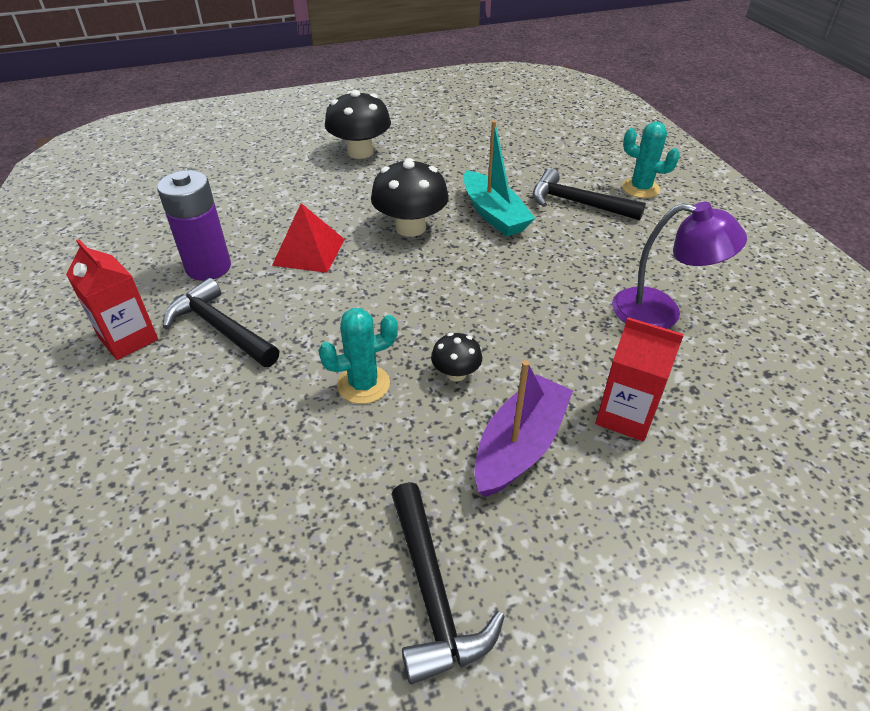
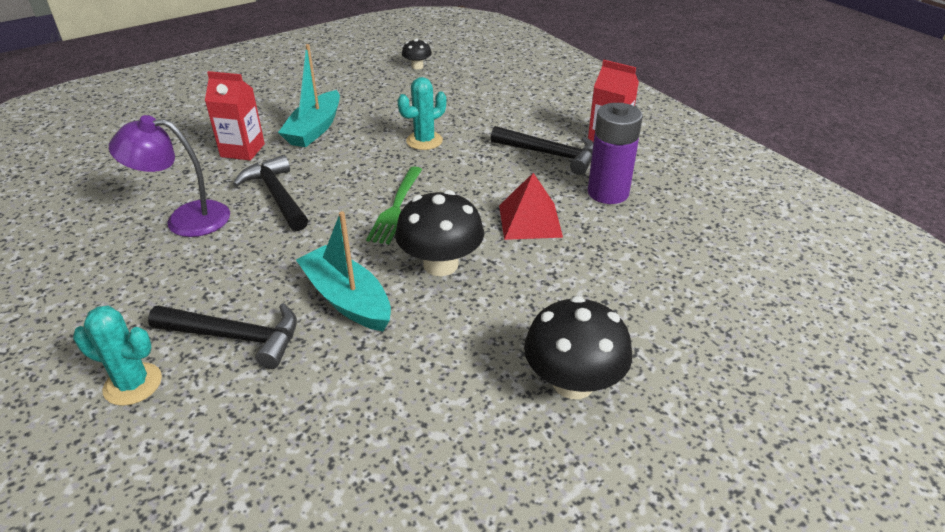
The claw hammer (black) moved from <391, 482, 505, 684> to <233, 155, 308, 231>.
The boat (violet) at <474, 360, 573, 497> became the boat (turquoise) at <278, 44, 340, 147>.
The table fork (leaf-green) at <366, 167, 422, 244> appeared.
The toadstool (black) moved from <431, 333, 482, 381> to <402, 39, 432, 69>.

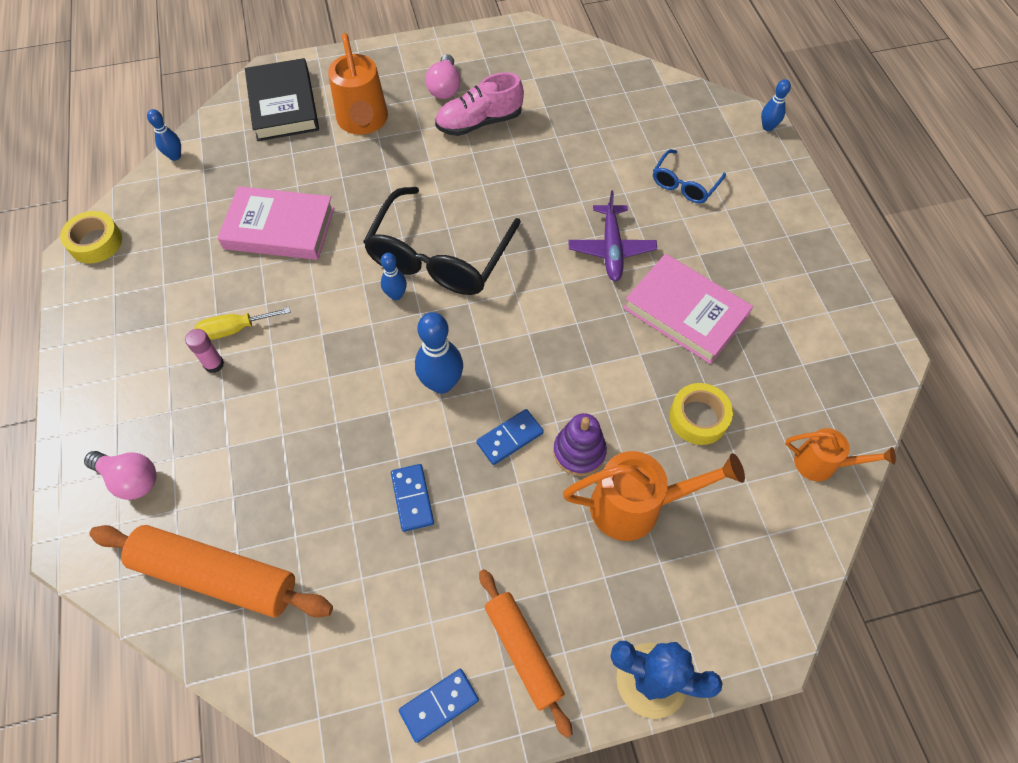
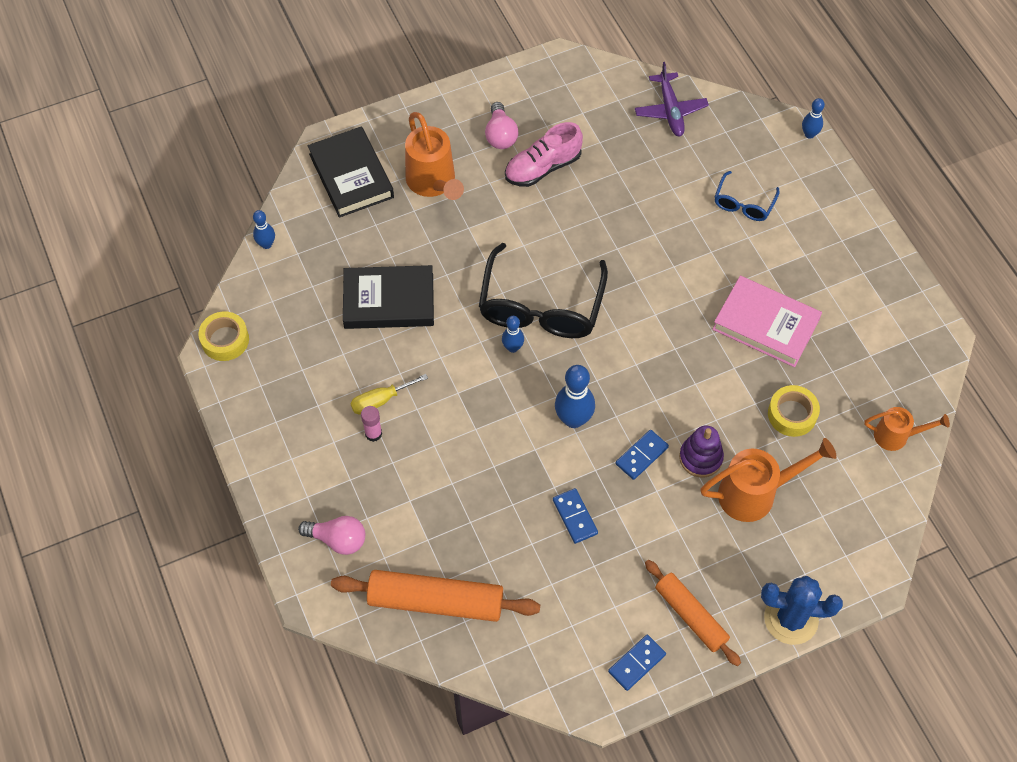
The hardcover (rosy) at <217, 186, 334, 260> became the hardcover (black) at <343, 265, 434, 329>.
The plane (violet) moved from <568, 190, 657, 281> to <635, 62, 709, 137>.

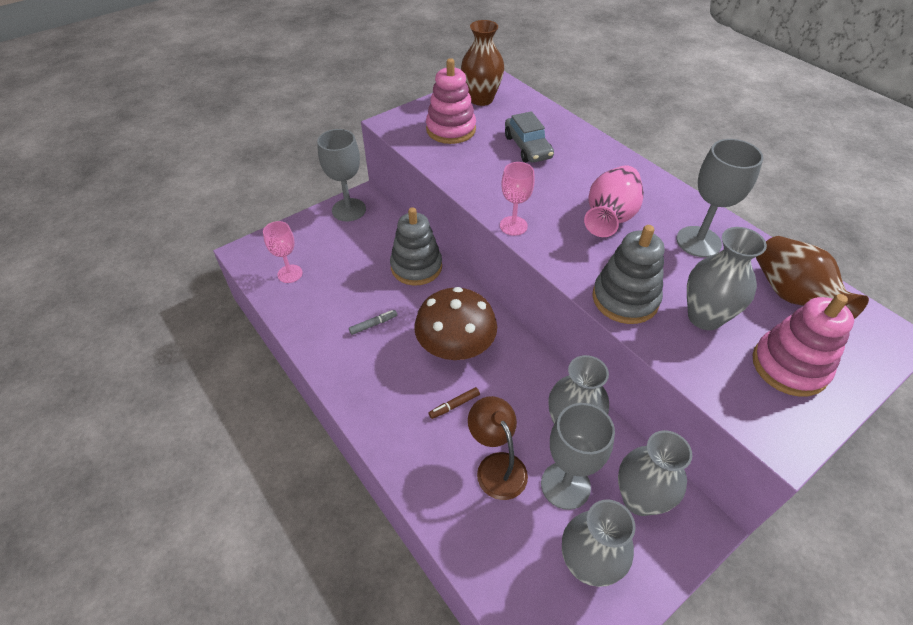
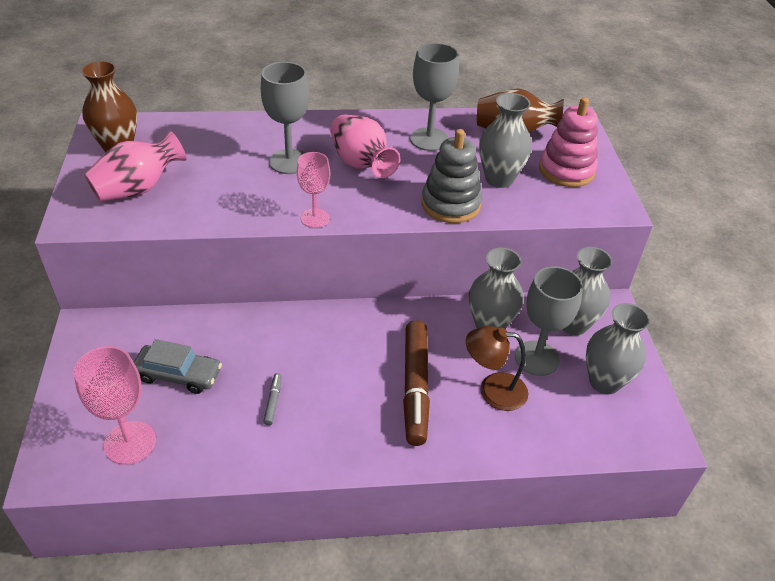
The wine glass (rosy) at <263, 221, 303, 283> changed to 1.53 times the size.
The stacking toy (rosy) at <426, 58, 476, 144> was replaced by the tall vase (rosy) at <84, 130, 186, 202>.
The automobile (grey) moved from <505, 111, 554, 163> to <134, 339, 222, 394>.
The wine glass (grey) moved from <317, 129, 366, 221> to <261, 62, 310, 174>.
The marker (russet) at <429, 387, 480, 419> changed to 2.48 times the size.
The stacking toy (grey) at <390, 207, 442, 286> disappeared.
The toadstool (russet) at <414, 287, 497, 360> disappeared.

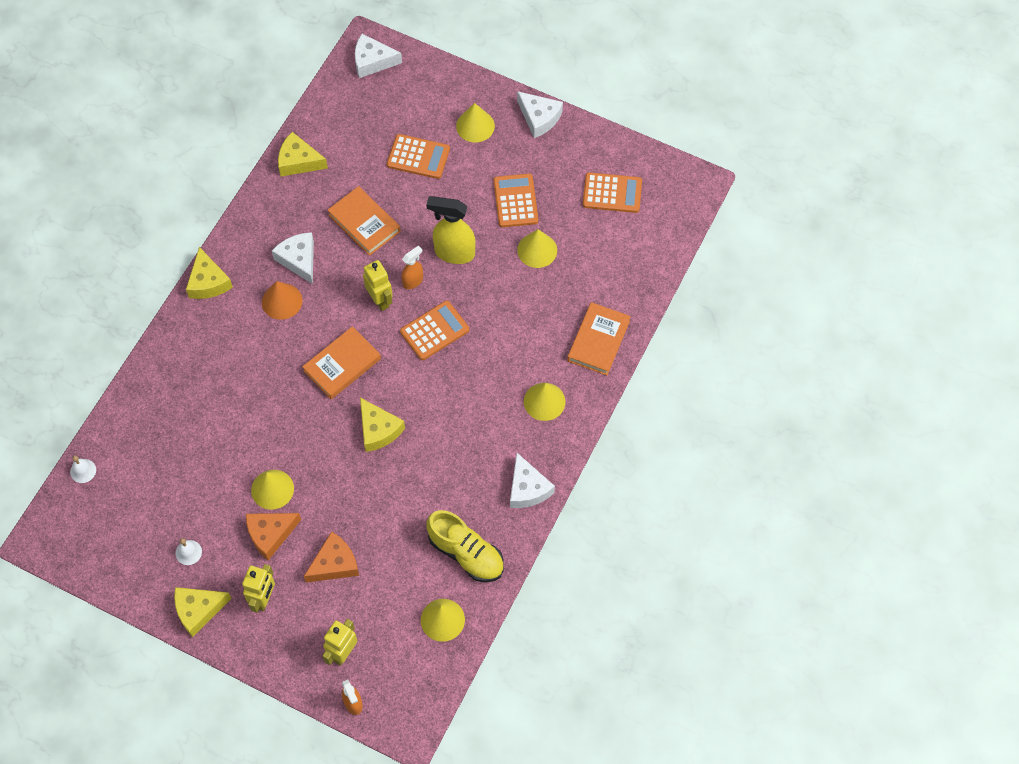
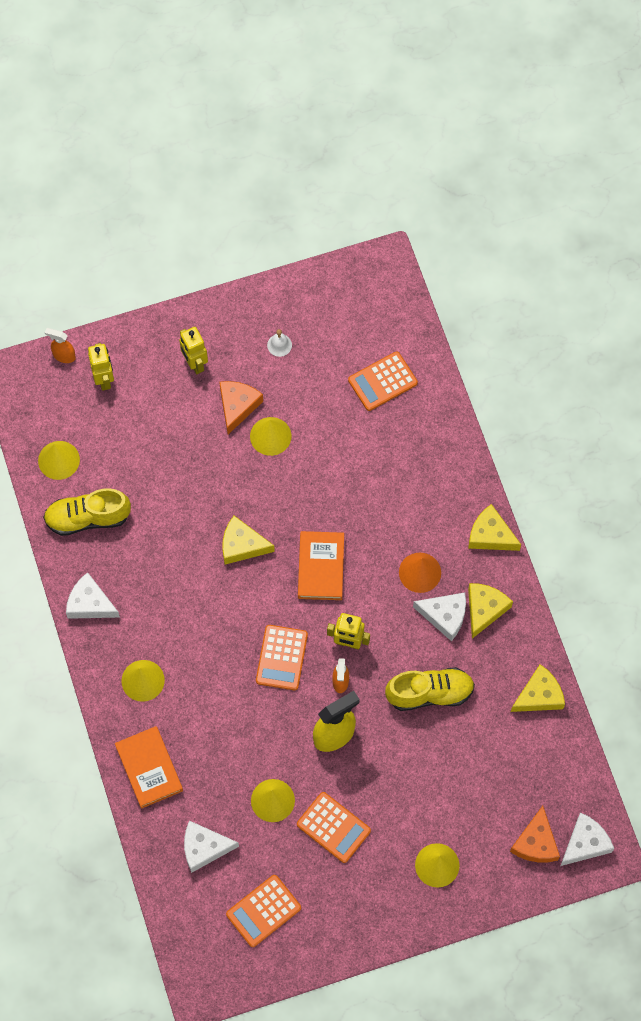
The cheese wedge (white) moved from <517, 91, 563, 138> to <184, 821, 239, 873>.
The pocket calculator (orange-coloured) moved from <387, 134, 450, 179> to <348, 351, 418, 411>.
The hardcover (orange-coloured) at <328, 186, 400, 256> was replaced by the lace-up shoe (golden) at <385, 667, 475, 711>.
The cheese wedge (golden) moved from <174, 587, 232, 637> to <468, 583, 513, 639>.
The cheese wedge (orange-coloured) moved from <304, 532, 359, 583> to <510, 806, 560, 862>.
The bell (white) at <70, 456, 96, 483> disappeared.

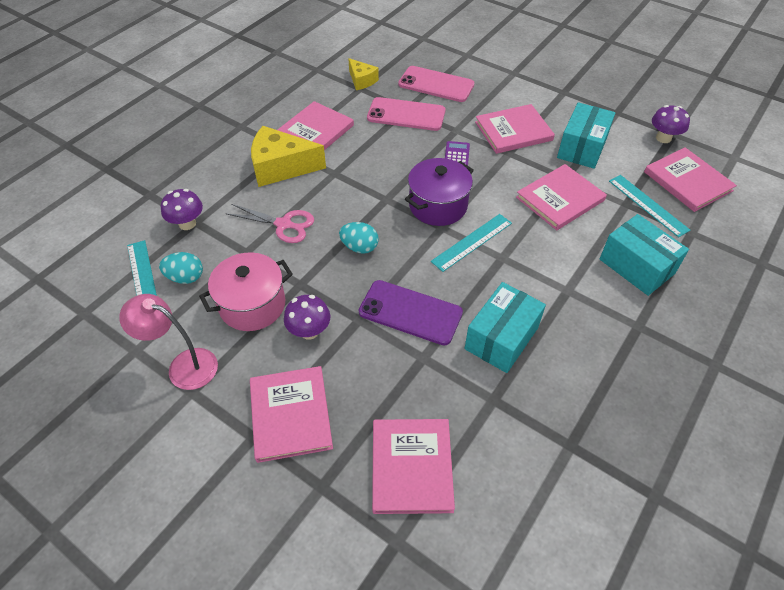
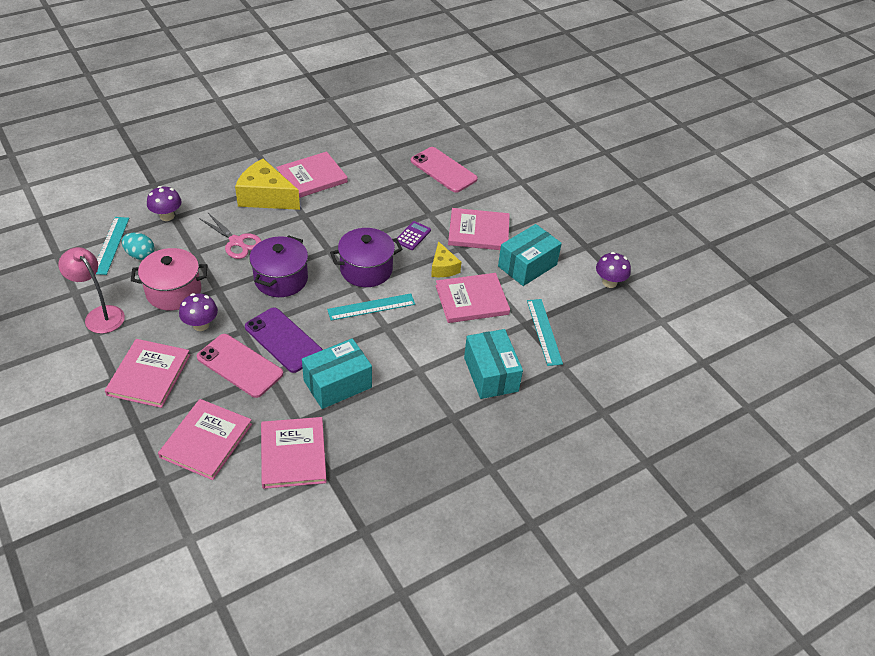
The phone (rosy) moved from <367, 97, 446, 131> to <197, 334, 283, 398>.
The egg shape (turquoise) at <339, 222, 379, 254> was replaced by the cooking pot (violet) at <250, 235, 308, 297>.
The hardcover (rosy) moved from <644, 147, 737, 212> to <261, 417, 327, 489>.
The cheese wedge (golden) moved from <348, 58, 379, 90> to <431, 241, 461, 277>.

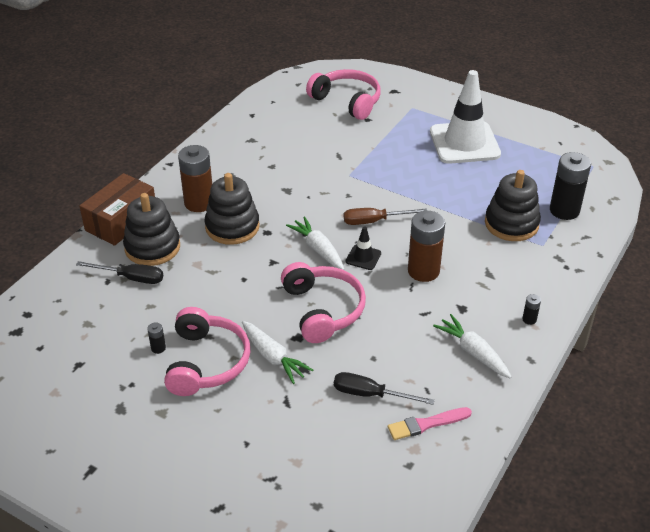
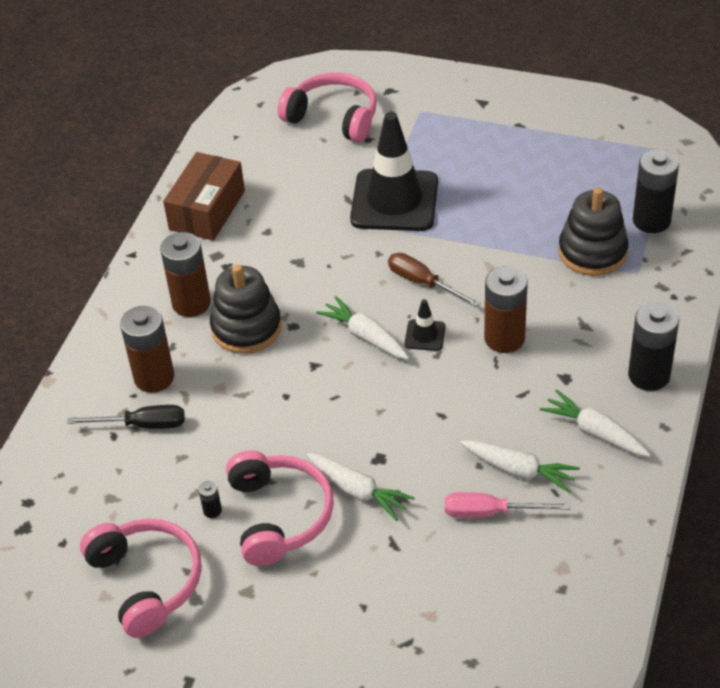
The headset (rosy) moved from <281, 262, 366, 343> to <80, 519, 202, 638>.
The stacking toy (black) at <123, 193, 180, 266> was replaced by the power cell (russet) at <120, 306, 174, 393>.
The package (russet) moved from <79, 173, 155, 246> to <163, 152, 245, 241>.
The safety cone (black) at <350, 112, 438, 231> appeared.
The flat screwdriver (russet) at <344, 208, 427, 225> turned 60 degrees clockwise.
The flat screwdriver (black) at <334, 372, 435, 405> became the flat screwdriver (rosy) at <445, 492, 570, 518>.
The carrot (white) at <460, 440, 580, 493> appeared.
The power cell (black) at <522, 294, 541, 325> changed to 2.37 times the size.
The paint brush (rosy) at <388, 407, 472, 440> disappeared.
The safety cone (white) at <430, 70, 501, 164> disappeared.

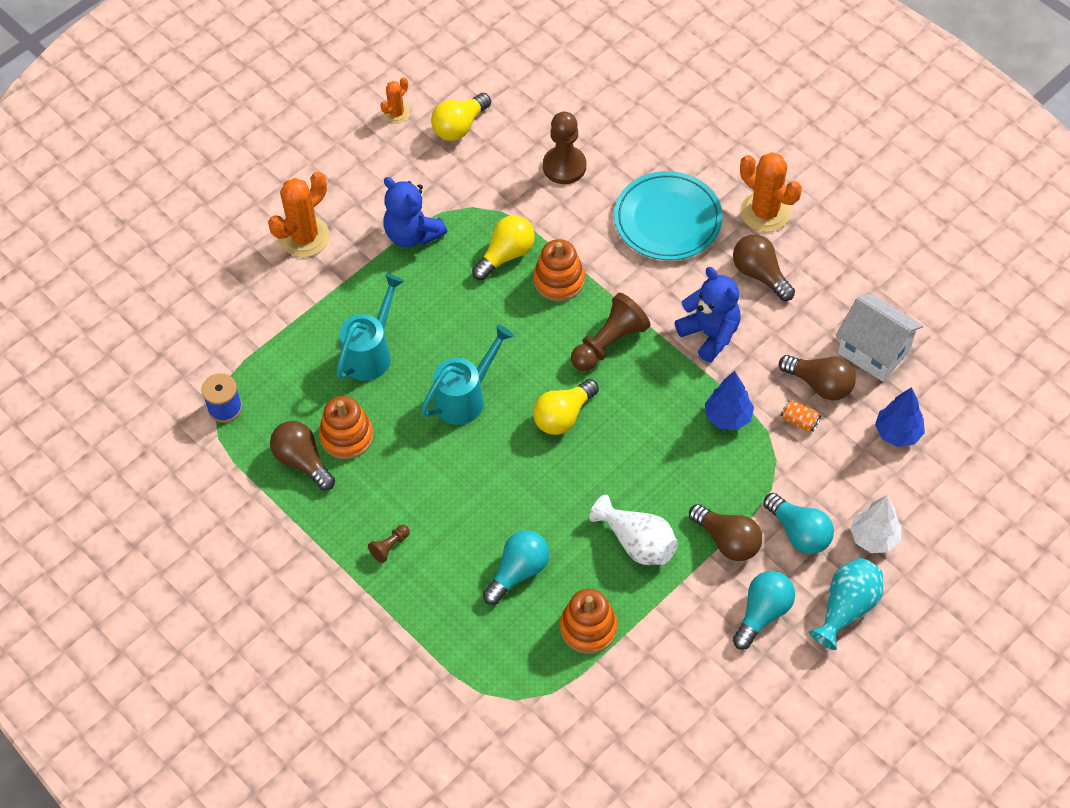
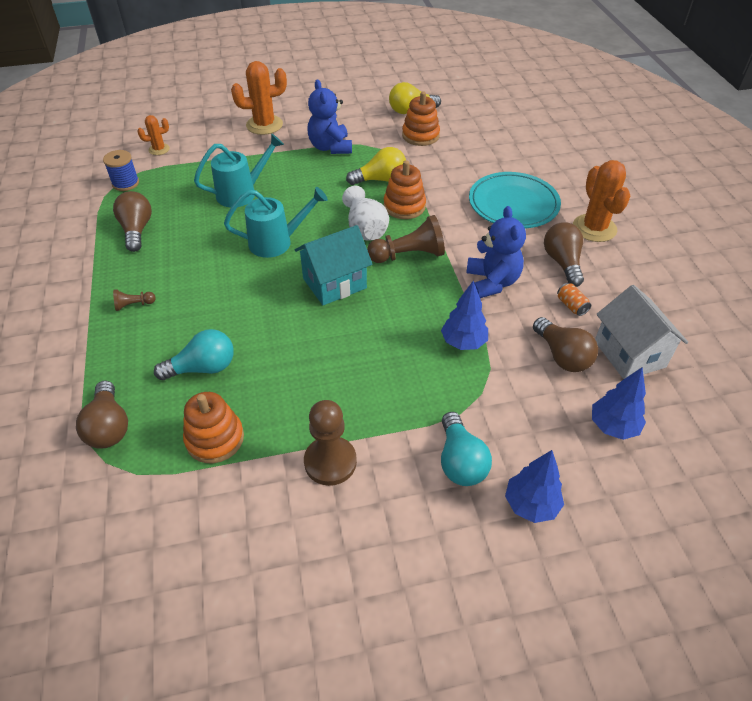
The bulb (russet) moved from <689, 504, 762, 561> to <76, 381, 128, 449>.
The prickly plant (orange-coloured) moved from <381, 77, 410, 124> to <137, 115, 170, 155>.
The bulb (golden) at <533, 379, 599, 435> was replaced by the house (turquoise) at <295, 225, 372, 305>.
The pawn (russet) moved from <543, 112, 586, 184> to <304, 400, 357, 486>.
The tall vase (white) moved from <589, 494, 678, 565> to <342, 186, 389, 241>.
The stacking toy (orange-coloured) moved from <319, 396, 374, 459> to <402, 92, 440, 146>.
The fir tree (white) at <850, 495, 901, 553> became the fir tree (cobalt) at <505, 450, 564, 523>.
The tin (orange-coloured) moved from <781, 400, 821, 432> to <557, 283, 591, 316>.
The bulb (turquoise) at <733, 571, 795, 650> disappeared.
The tall vase (turquoise) at <809, 558, 883, 650> disappeared.

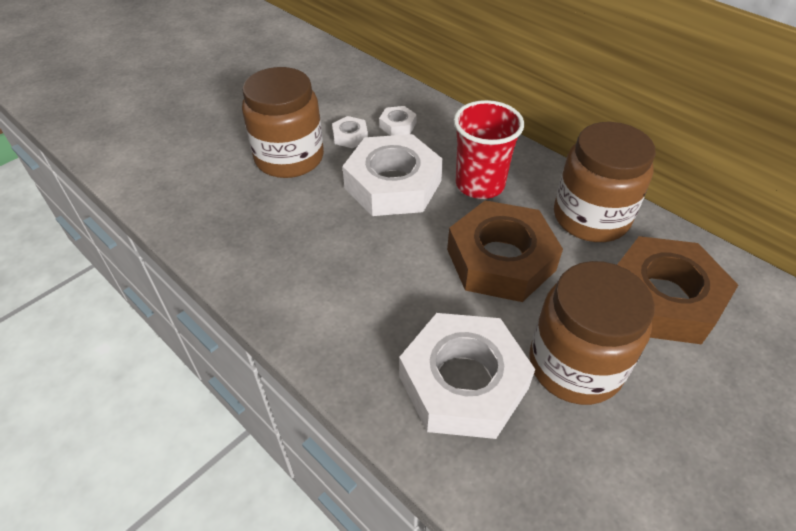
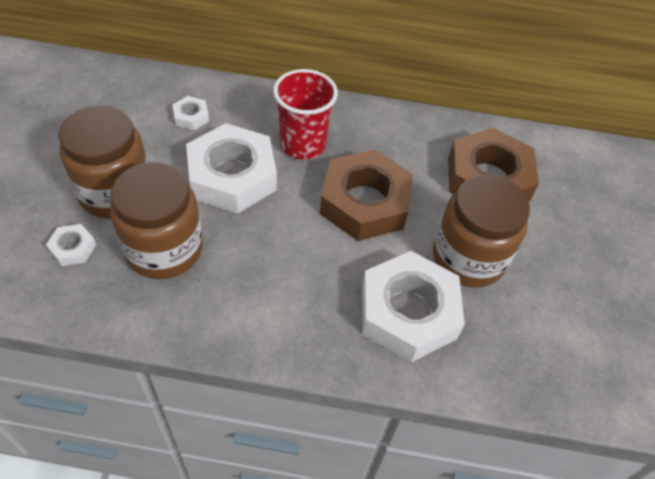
The hexagon nut (white) moved from <332, 116, 368, 148> to <46, 224, 96, 266>.
The preserve jar (russet) moved from <554, 122, 656, 242> to <110, 162, 203, 279>.

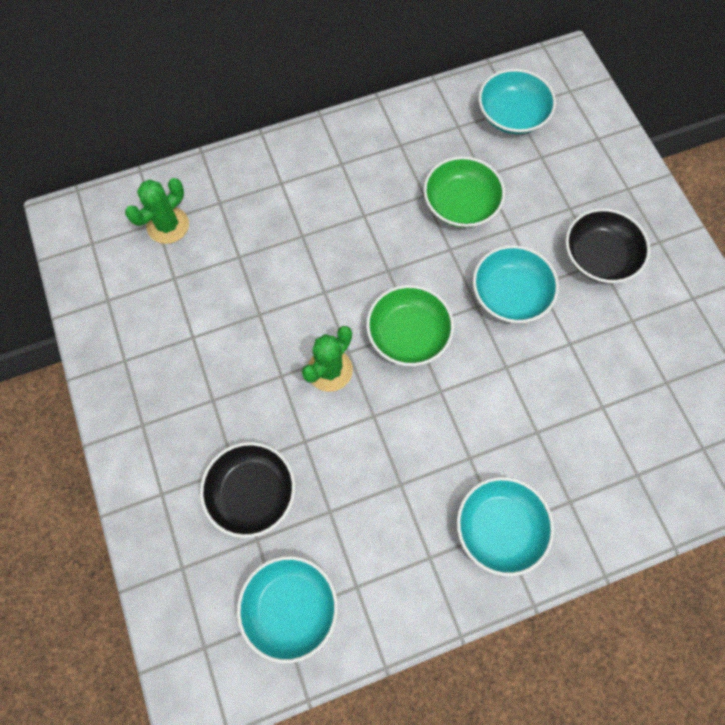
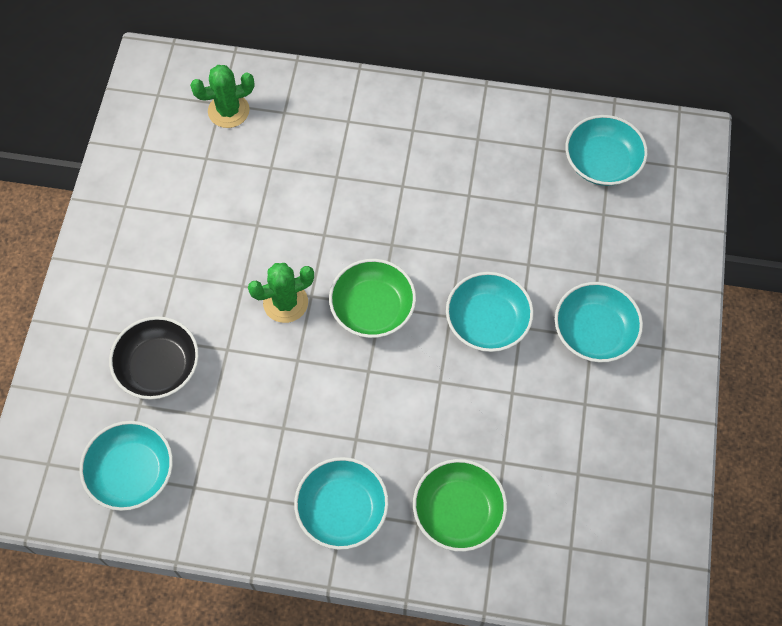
The bowl (leaf-green) moved from <424, 156, 505, 228> to <413, 459, 507, 552>.
The bowl (black) at <565, 208, 650, 283> became the bowl (turquoise) at <555, 282, 643, 363>.

